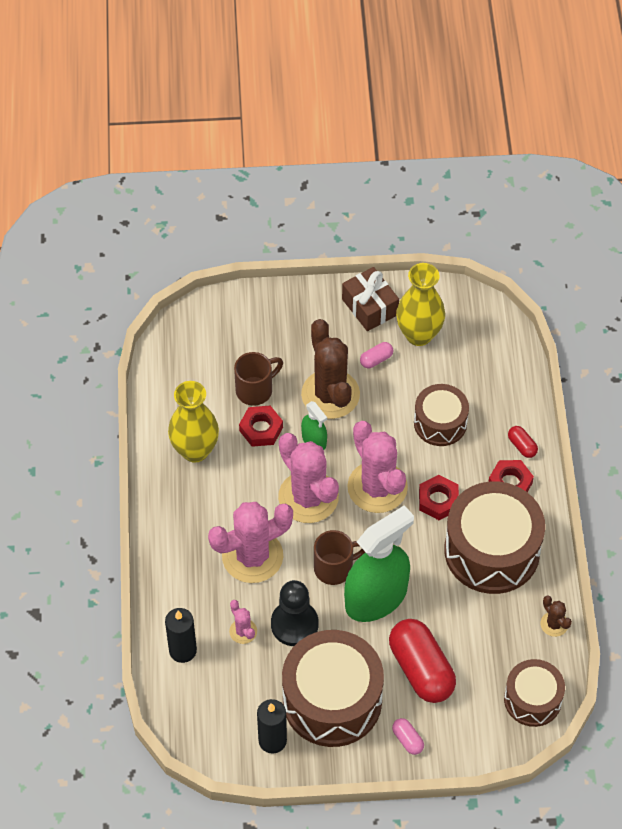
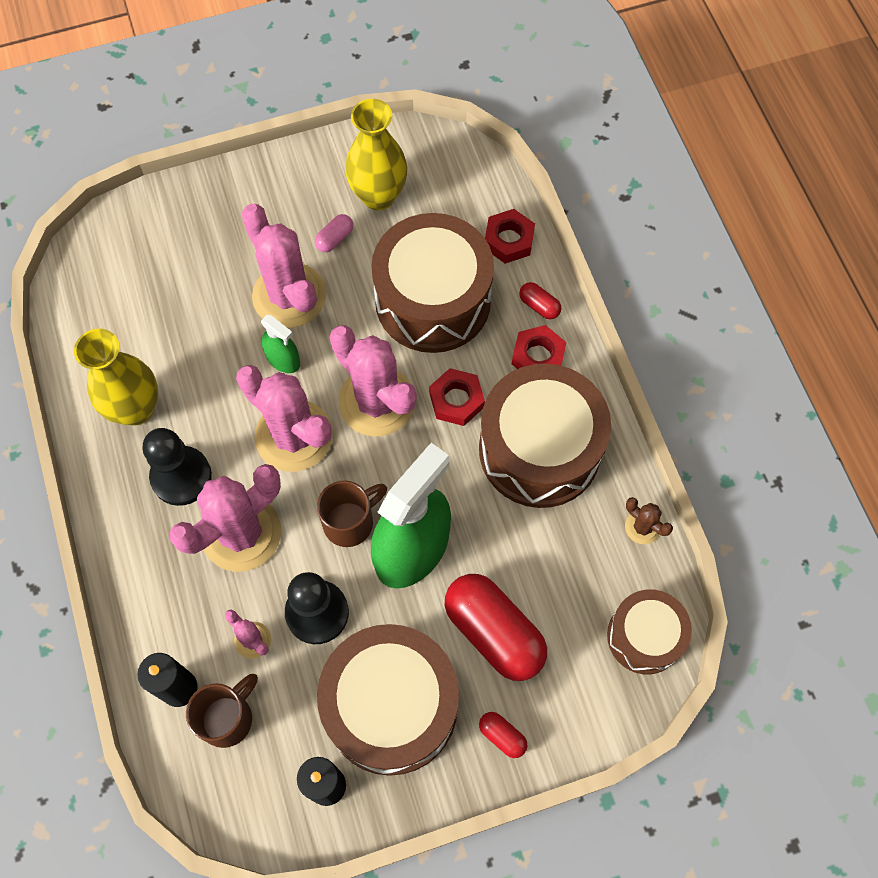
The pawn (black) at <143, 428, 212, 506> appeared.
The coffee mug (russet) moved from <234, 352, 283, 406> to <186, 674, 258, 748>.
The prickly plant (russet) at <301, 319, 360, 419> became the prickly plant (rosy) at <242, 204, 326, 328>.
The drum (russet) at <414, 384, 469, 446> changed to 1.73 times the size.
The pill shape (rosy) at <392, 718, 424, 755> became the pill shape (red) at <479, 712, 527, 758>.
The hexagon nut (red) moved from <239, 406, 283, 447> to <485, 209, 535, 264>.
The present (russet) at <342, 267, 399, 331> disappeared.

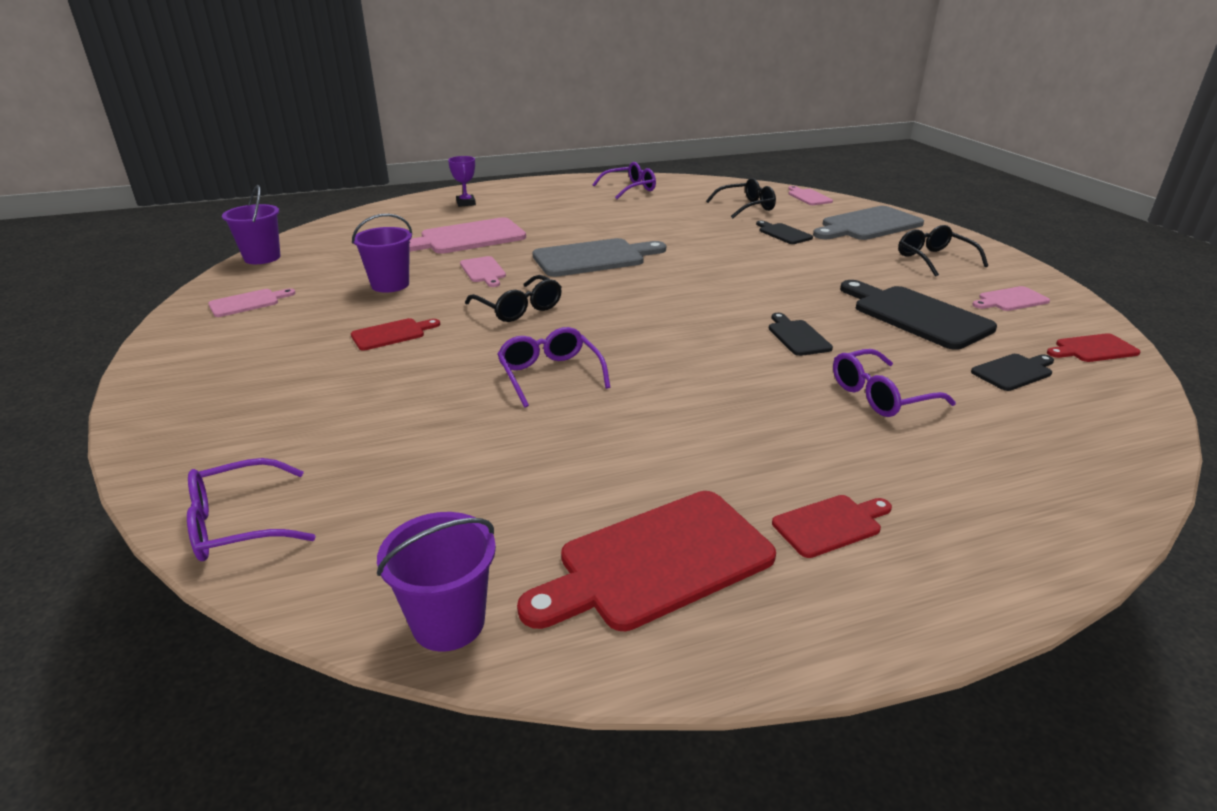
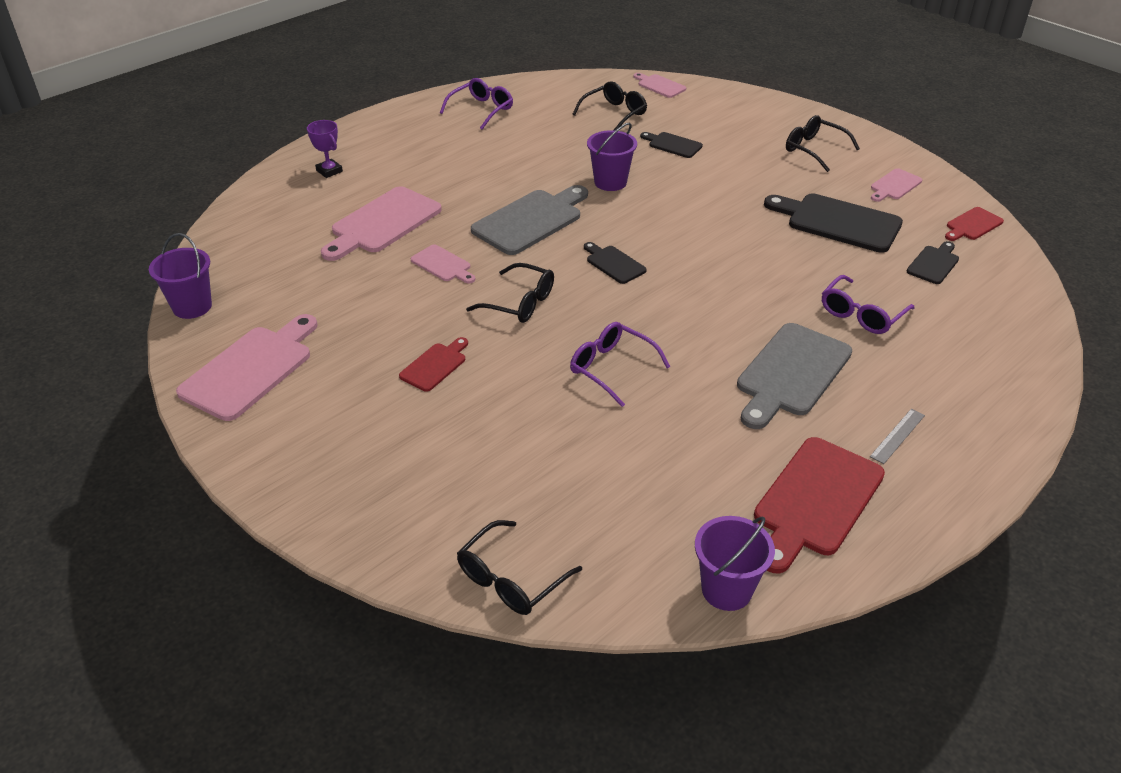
The chopping board (rosy) at <208, 288, 296, 317> changed to 1.92 times the size.
The eyeglasses (violet) at <187, 458, 316, 561> became the eyeglasses (black) at <457, 520, 582, 615>.
The chopping board (black) moved from <769, 313, 833, 356> to <584, 242, 647, 284>.
The pail (violet) moved from <352, 214, 412, 293> to <587, 122, 637, 191>.
The chopping board (grey) moved from <813, 206, 924, 240> to <737, 323, 852, 429>.
The chopping board (red) at <772, 495, 892, 558> was replaced by the ruler (grey) at <870, 409, 925, 464>.

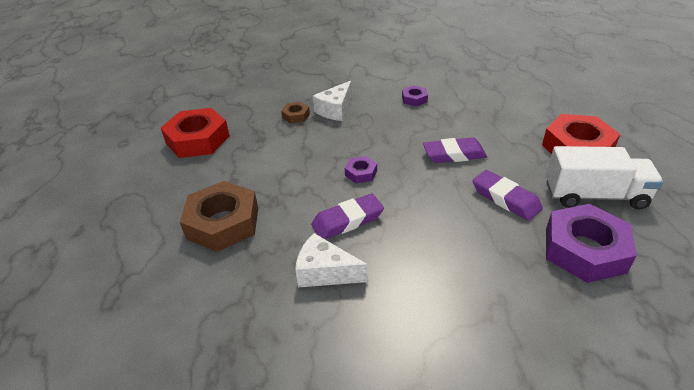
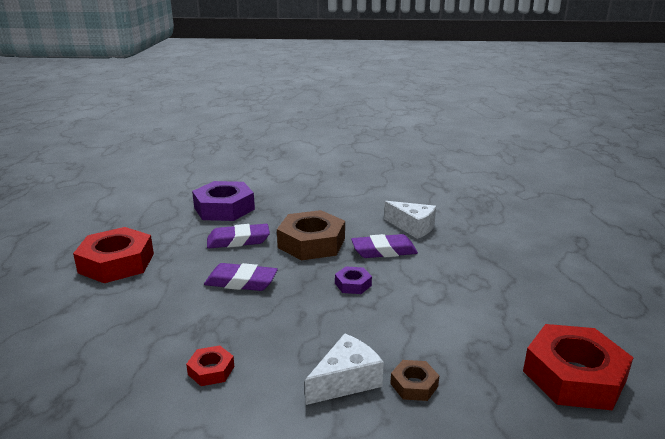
The hexagon nut (violet) at <402, 85, 428, 107> became the hexagon nut (red) at <186, 345, 234, 386>.
The eraser (violet) at <473, 170, 543, 221> turned 75 degrees counterclockwise.
The hexagon nut (russet) moved from <180, 181, 258, 252> to <277, 210, 345, 260>.
The truck (white) at <546, 146, 663, 210> disappeared.

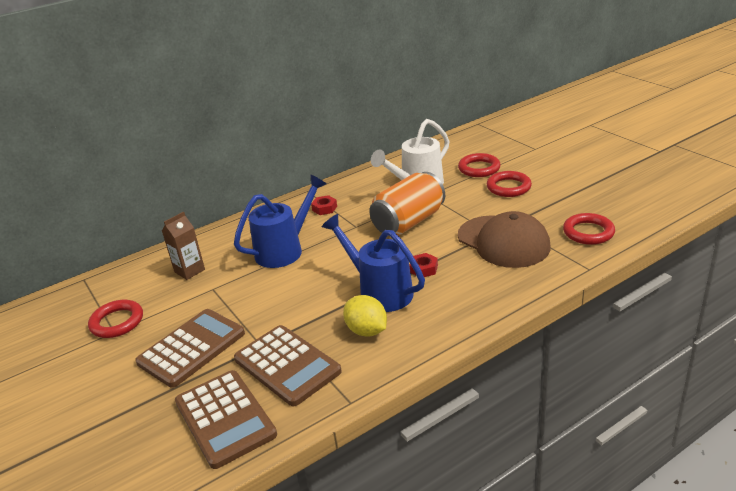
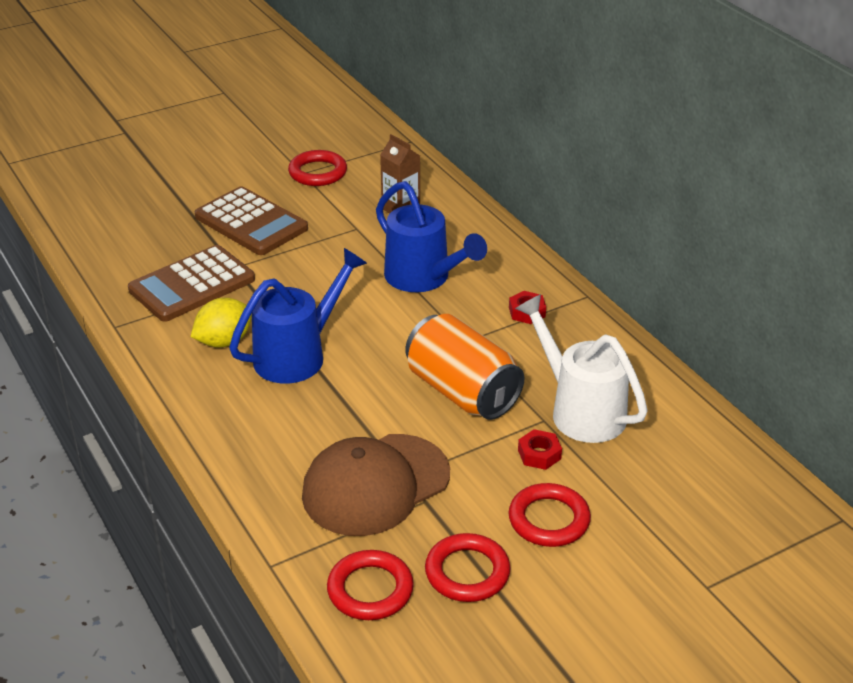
The ring (red) moved from <458, 153, 501, 177> to <425, 533, 511, 602>.
The hexagon nut (red) moved from <409, 253, 438, 277> to <518, 429, 562, 470>.
The pocket calculator (russet) at <175, 370, 277, 469> disappeared.

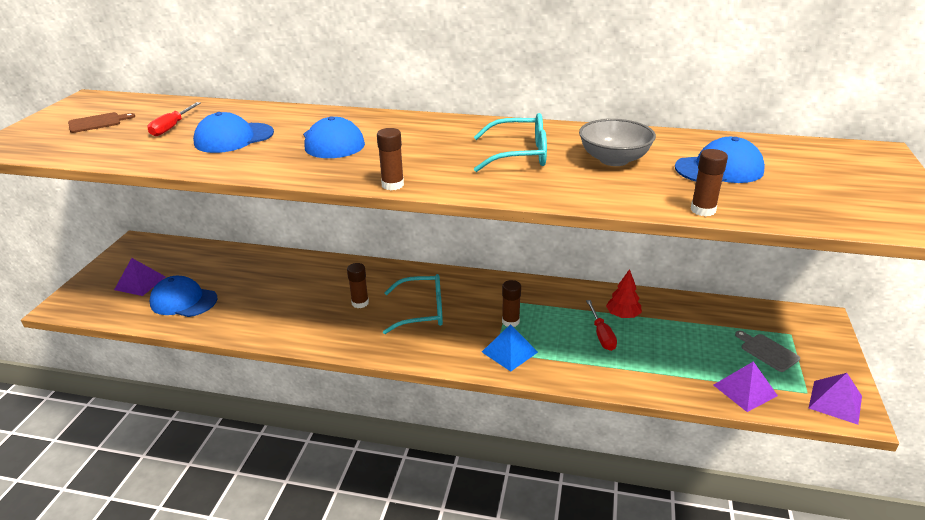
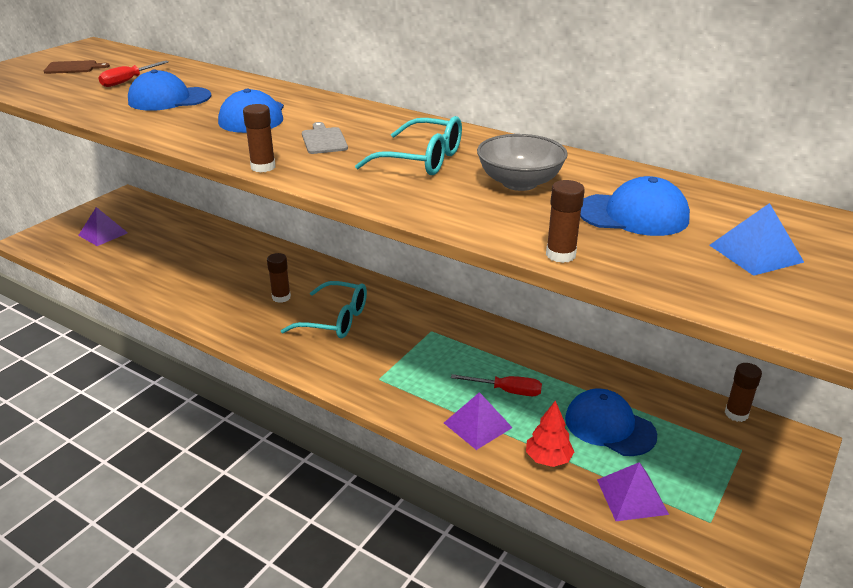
The chopping board (grey) moved from <735, 331, 800, 372> to <302, 122, 348, 154>.
The pyramid shape (violet) moved from <809, 373, 862, 424> to <444, 392, 513, 450>.
The flat screwdriver (red) at <586, 300, 617, 351> turned 90 degrees counterclockwise.
The fir tree (red) moved from <606, 269, 642, 318> to <526, 400, 574, 467>.
The peaked cap (cobalt) moved from <150, 276, 217, 317> to <565, 389, 657, 456>.
The pyramid shape (cobalt) moved from <482, 324, 538, 371> to <709, 203, 804, 276>.
The glue (russet) moved from <502, 280, 521, 327> to <725, 363, 762, 422>.

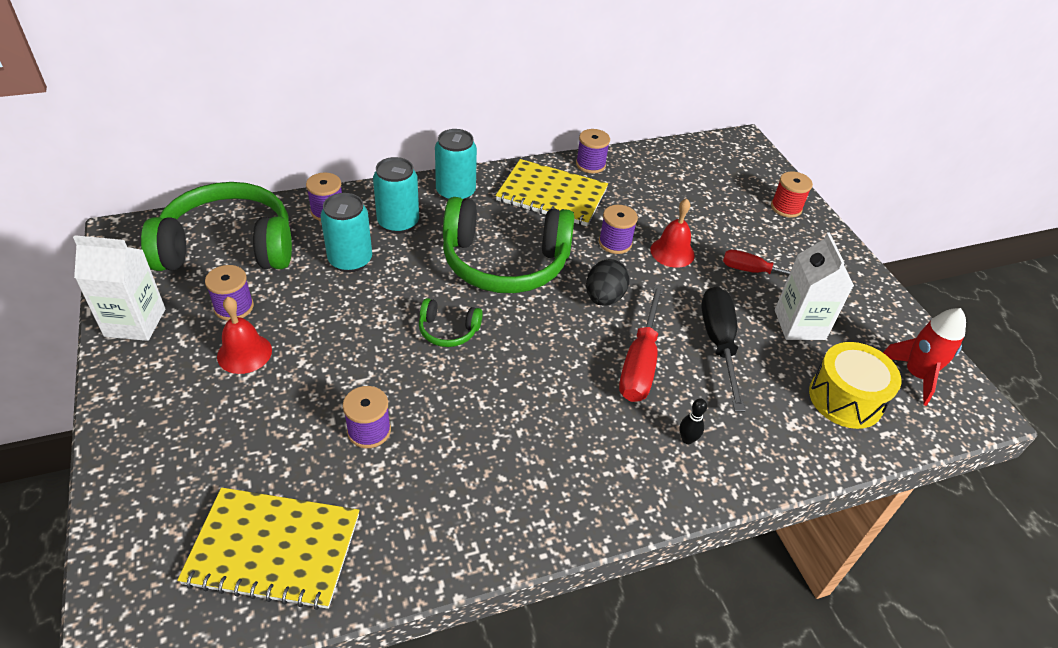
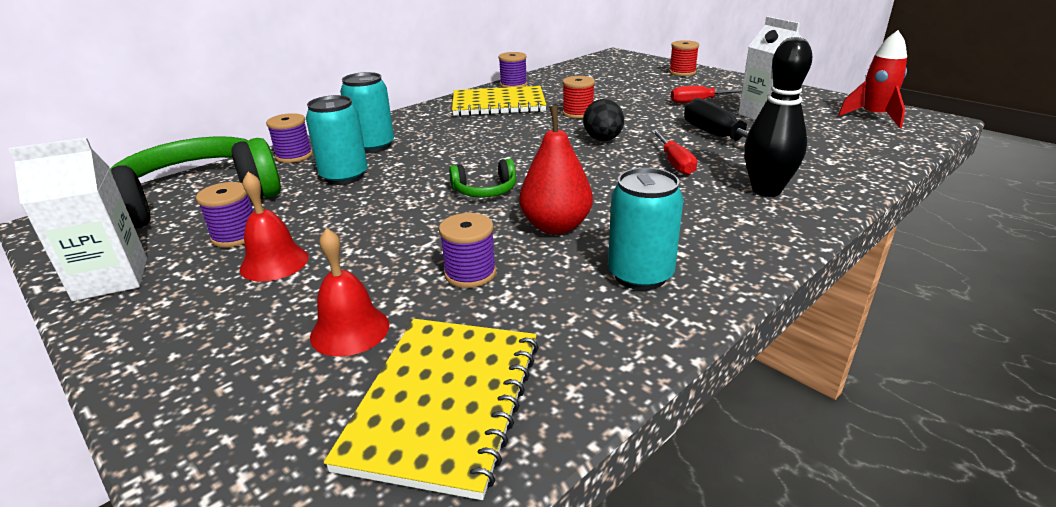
The bell (red) moved from <650, 199, 695, 268> to <310, 228, 389, 357>.
The notepad (golden) at <177, 488, 359, 610> turned 60 degrees counterclockwise.
The toy pear (red) at <519, 105, 593, 234> appeared.
The reel of thread (violet) at <599, 205, 638, 254> became the reel of thread (red) at <563, 76, 595, 119>.
The tin (turquoise) moved from <435, 129, 477, 201> to <608, 168, 684, 290>.
The flat screwdriver (red) at <619, 284, 664, 402> changed to 0.65 times the size.
The tenpin (black) at <679, 398, 707, 444> changed to 2.34 times the size.
The headset (leaf-green) at <443, 197, 574, 293> disappeared.
The drum (golden) at <809, 342, 902, 429> disappeared.

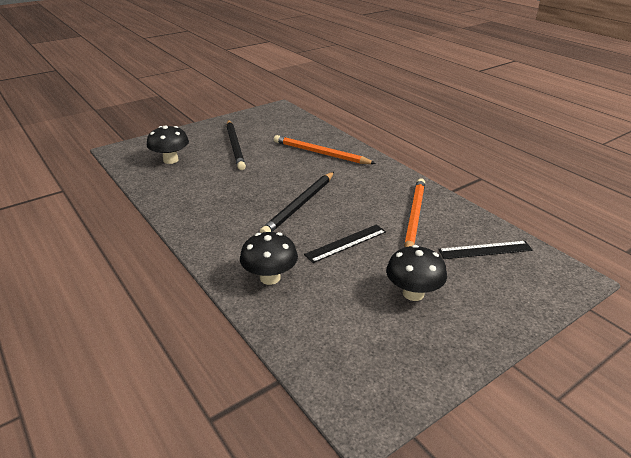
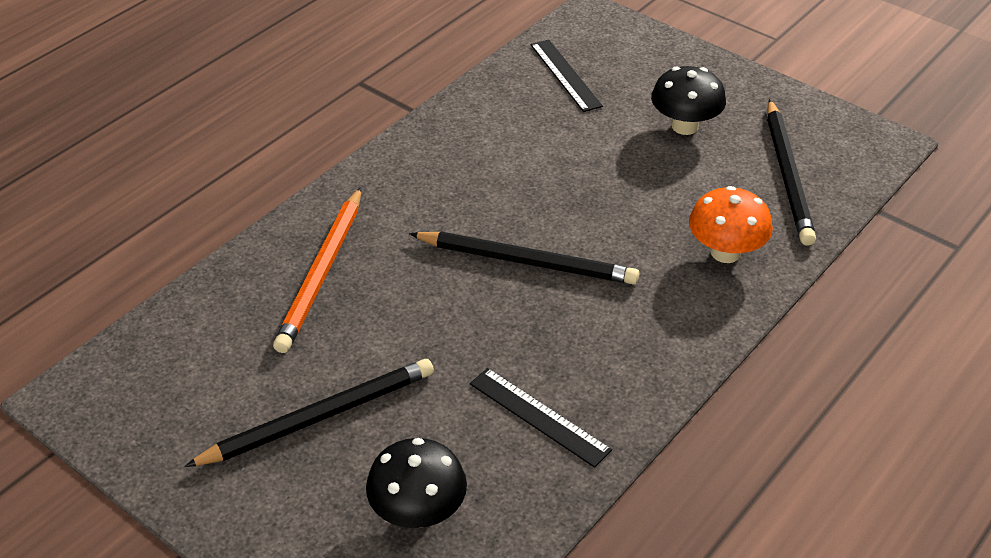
The ruler (black) moved from <304, 224, 386, 263> to <470, 368, 612, 468>.
The toadstool (black) at <240, 232, 298, 285> became the toadstool (orange-coloured) at <689, 186, 773, 263>.
The pencil (black) at <767, 99, 816, 246> appeared.
The pencil (orange-coloured) at <404, 178, 425, 247> disappeared.

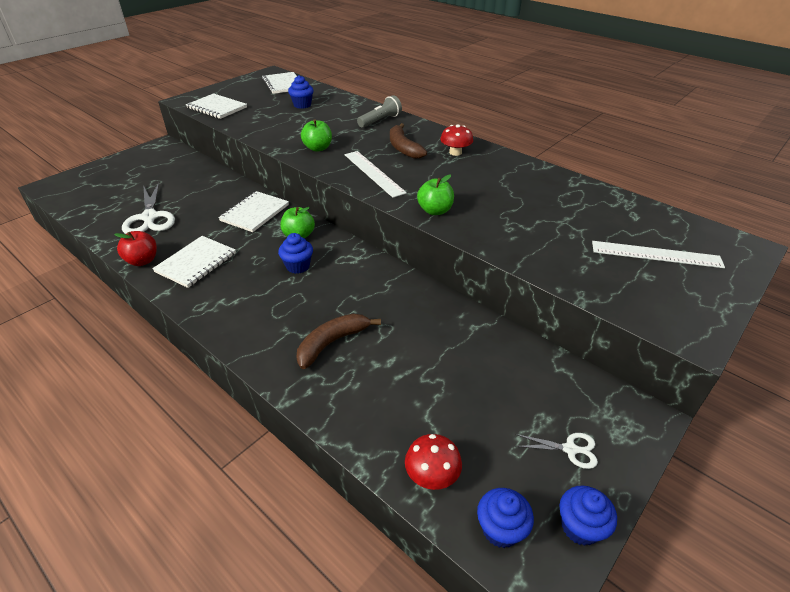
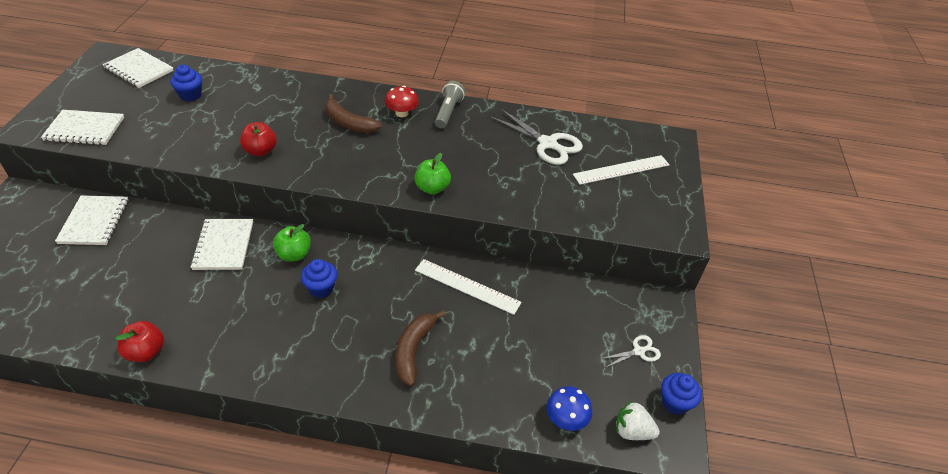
The notepad (white) moved from <152, 236, 236, 288> to <55, 195, 129, 245>.
The apple (leaf-green) at <301, 120, 332, 152> became the apple (red) at <240, 122, 277, 156>.
The ruler (white) moved from <345, 151, 407, 198> to <415, 259, 522, 315>.
The flashlight (grey) moved from <357, 95, 402, 128> to <435, 81, 465, 128>.
The shears (white) moved from <122, 182, 175, 234> to <490, 109, 583, 165>.
The toadstool (red) at <405, 434, 462, 490> became the toadstool (cobalt) at <546, 386, 592, 431>.
The fairy cake (cobalt) at <477, 488, 534, 548> was replaced by the strawberry (white) at <616, 402, 660, 440>.

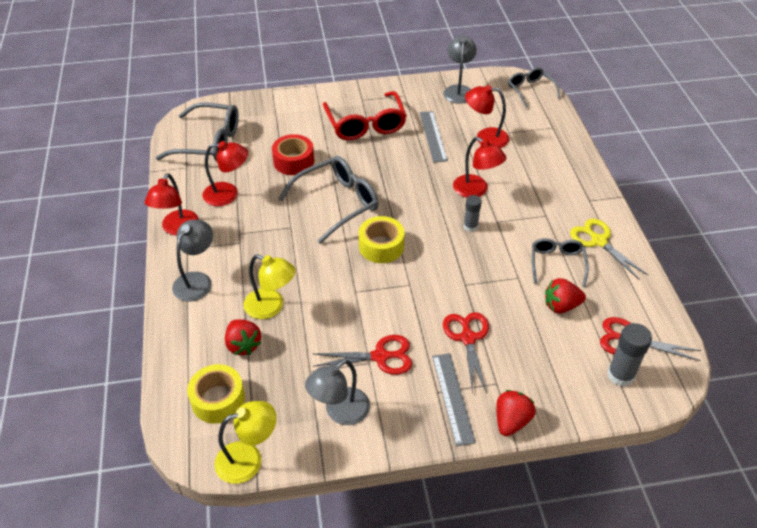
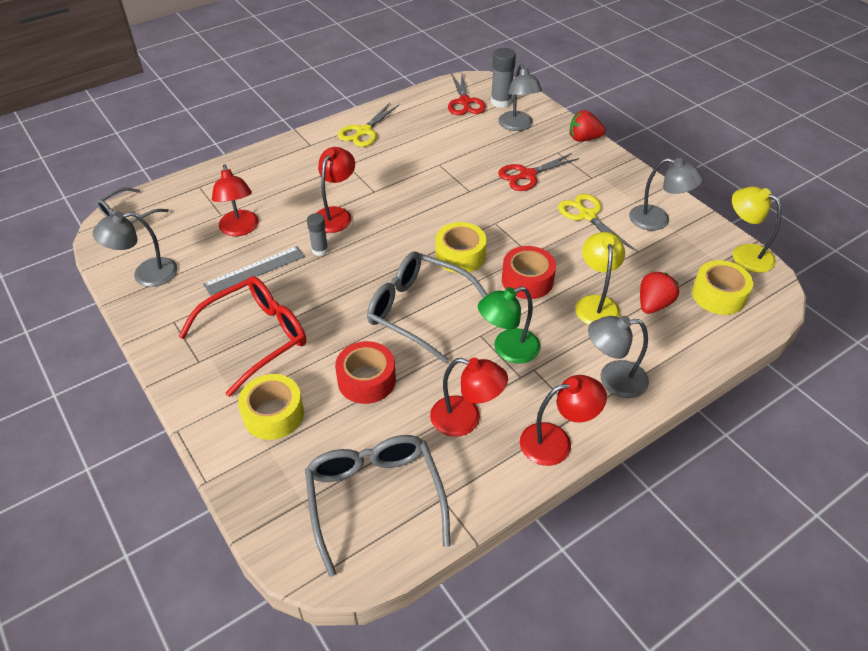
The roll of tape (golden) at <238, 374, 304, 440> appeared.
The glue (grey) moved from <463, 195, 482, 232> to <307, 213, 328, 256>.
The desk lamp (red) at <203, 141, 248, 206> turned 135 degrees clockwise.
The desk lamp (leaf-green) at <478, 286, 541, 364> appeared.
The desk lamp (grey) at <498, 64, 542, 131> appeared.
The roll of tape (red) at <502, 246, 556, 299> appeared.
The shears (red) at <313, 335, 412, 375> became the shears (golden) at <558, 194, 634, 250>.
The ruler (grey) at <432, 353, 476, 446> disappeared.
The eyeglasses (grey) at <532, 238, 589, 287> disappeared.
The strawberry (red) at <545, 278, 586, 314> disappeared.

